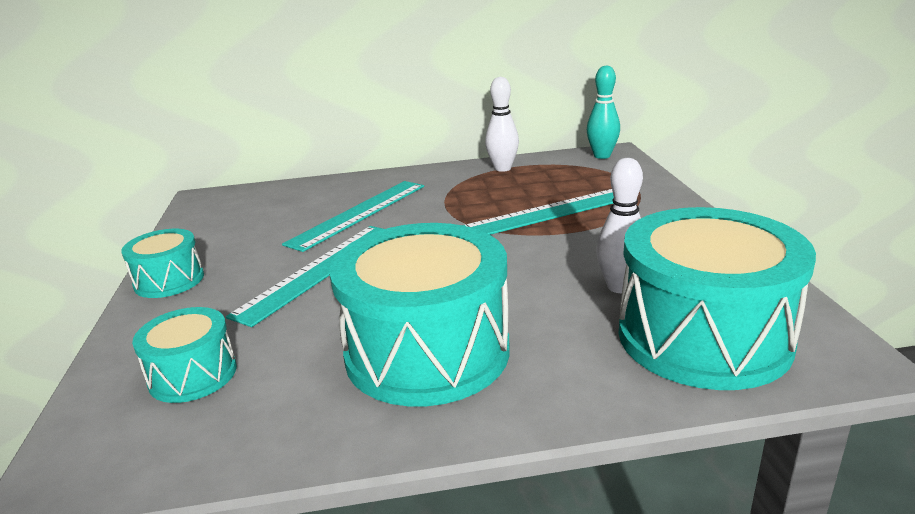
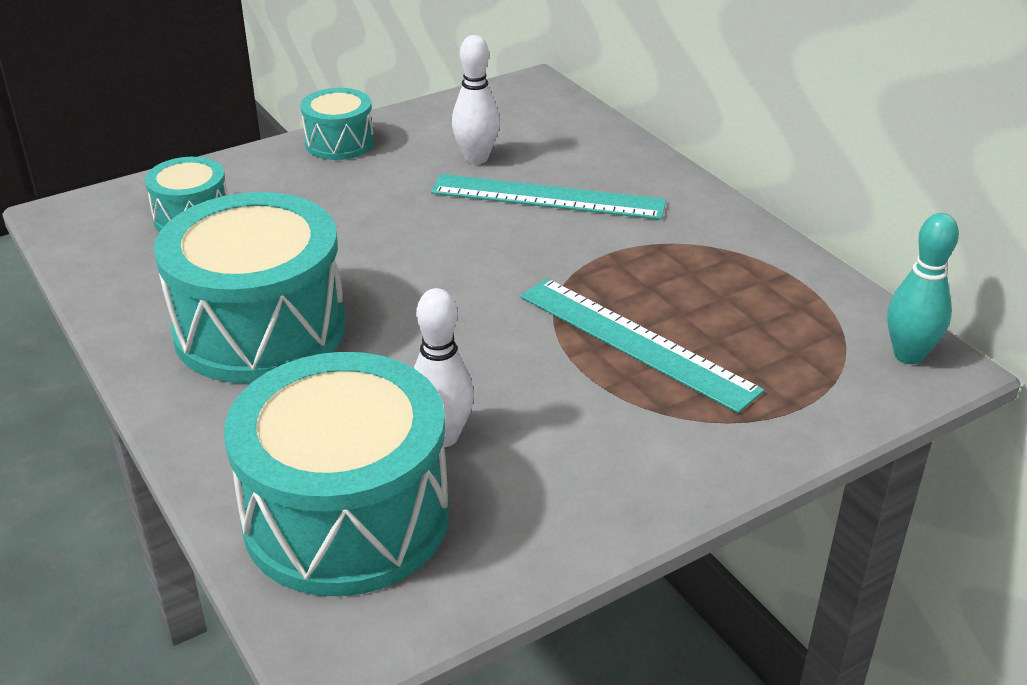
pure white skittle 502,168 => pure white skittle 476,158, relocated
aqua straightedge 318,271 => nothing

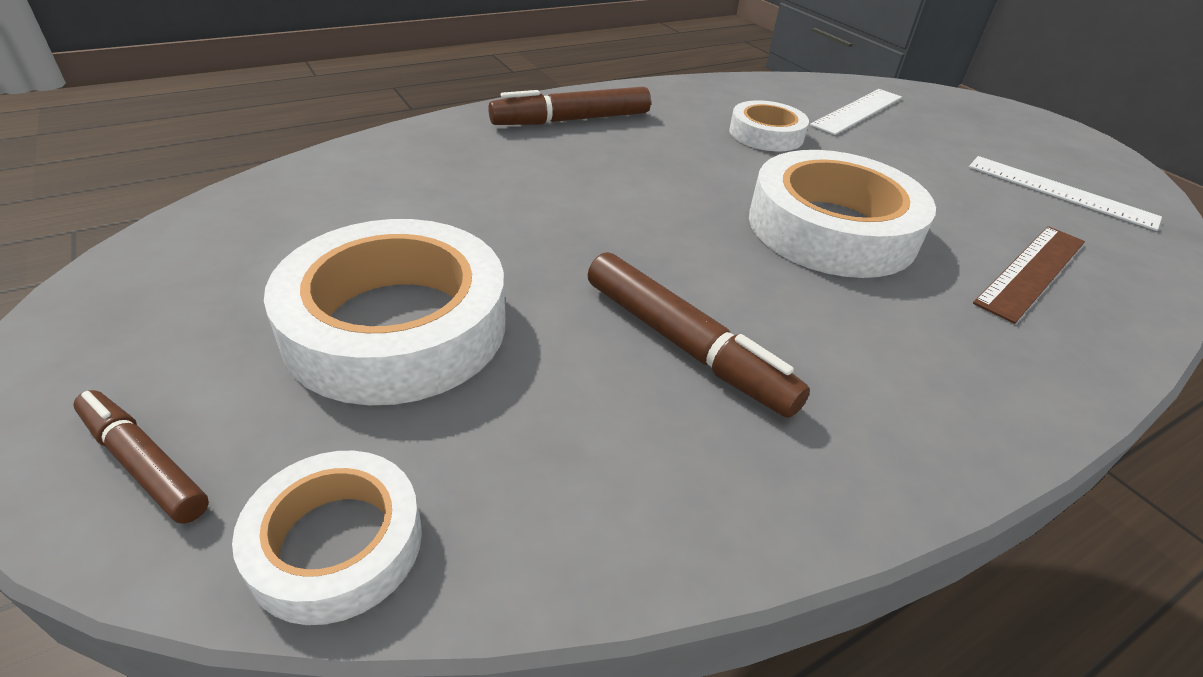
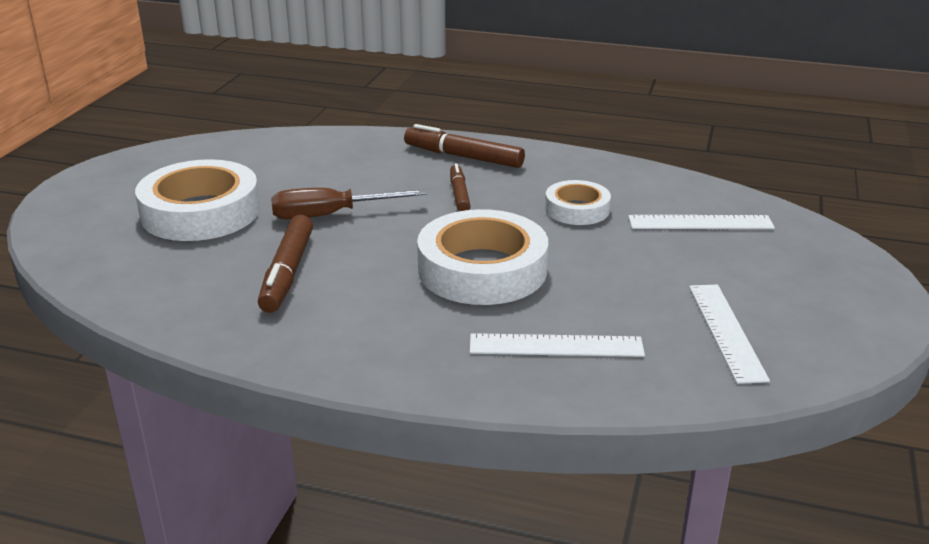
nothing => russet screwdriver 330,215
russet felt pen 144,463 => russet felt pen 459,194, relocated
russet straightedge 1031,271 => pure white straightedge 556,345
pure white sticky tape 336,543 => nothing

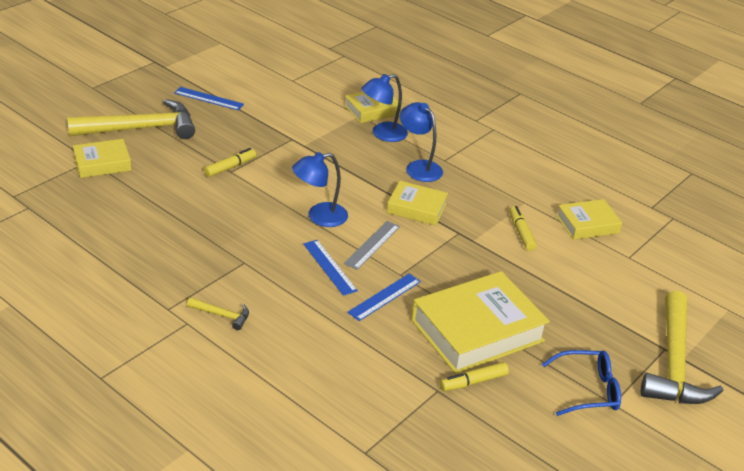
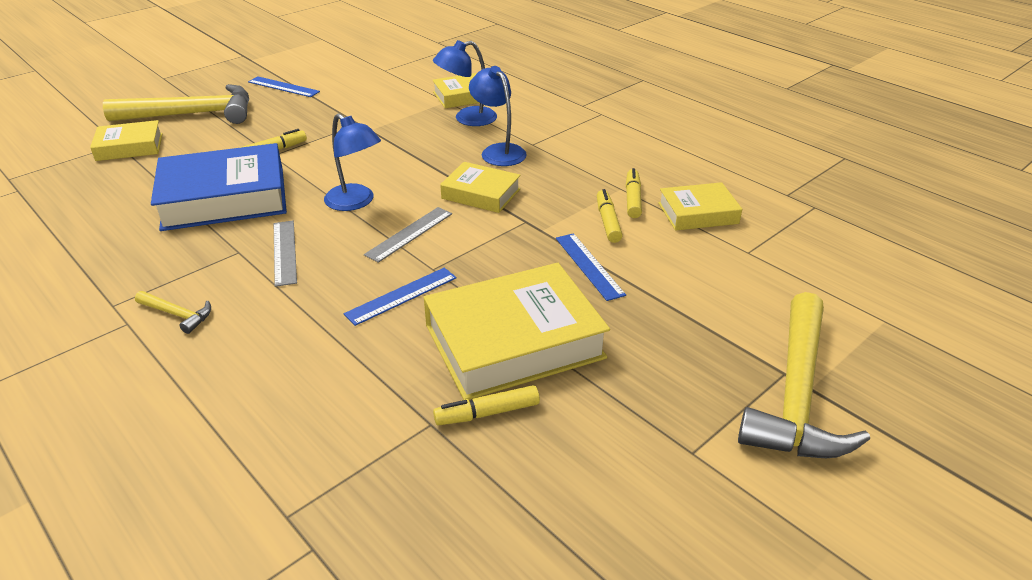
nothing => cobalt hardback 224,198
nothing => grey straightedge 284,252
cobalt lamp 319,217 => cobalt lamp 356,202, 120 degrees counterclockwise
cobalt straightedge 329,267 => cobalt straightedge 589,266, relocated
nothing => yellow felt pen 632,199
cobalt glasses 588,390 => nothing

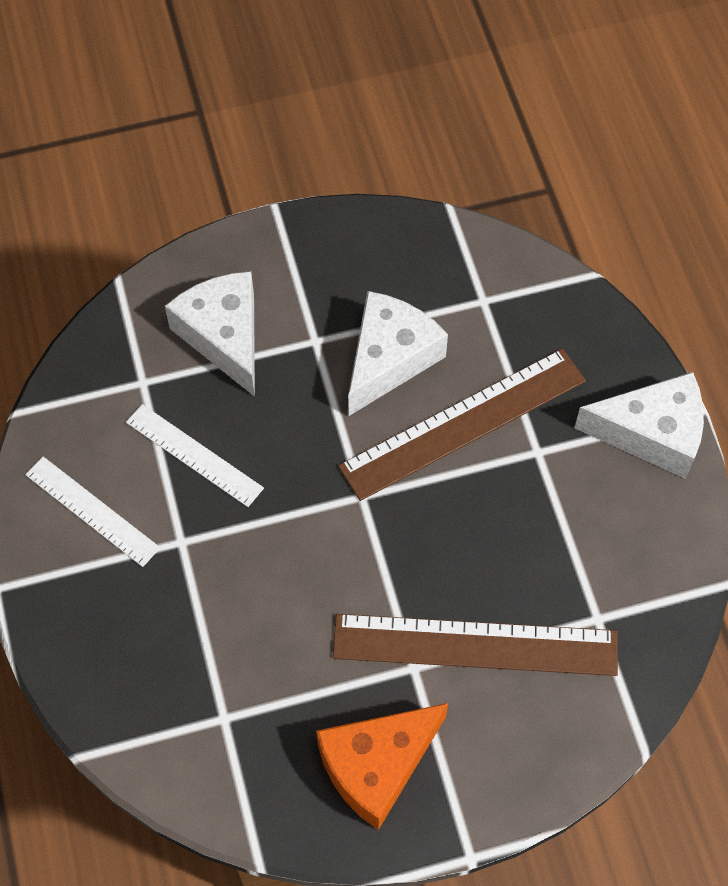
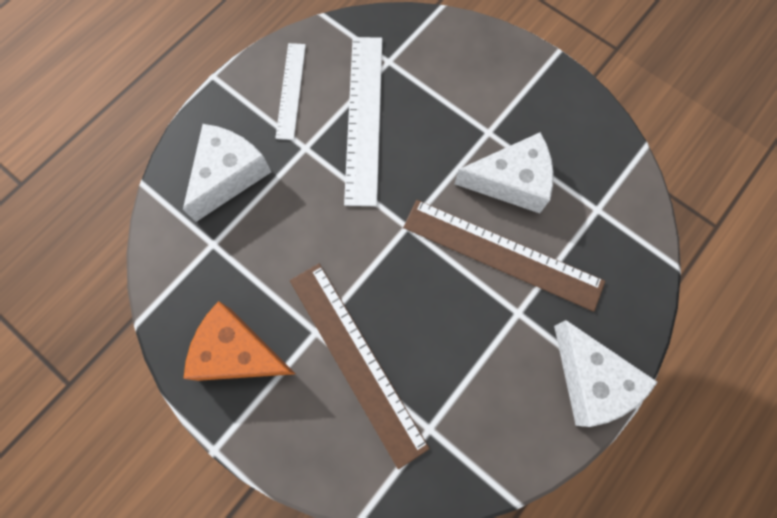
pure white piece of cheese 224,336 => pure white piece of cheese 229,175, relocated
pure white straightedge 194,455 => pure white straightedge 364,118, x1.70

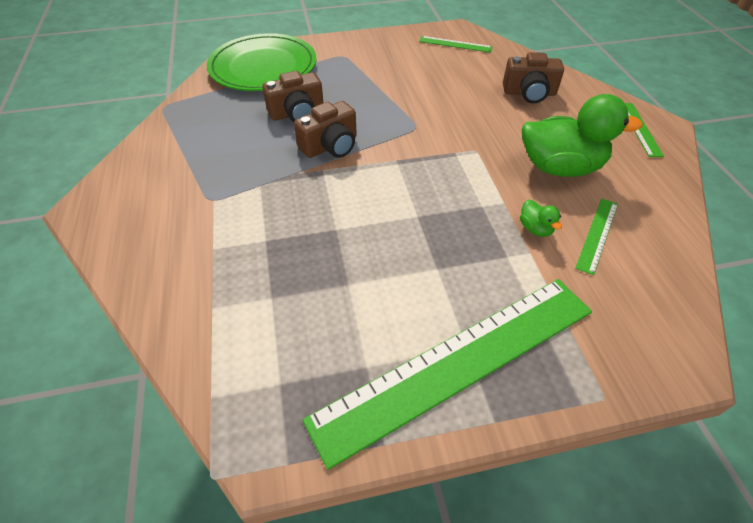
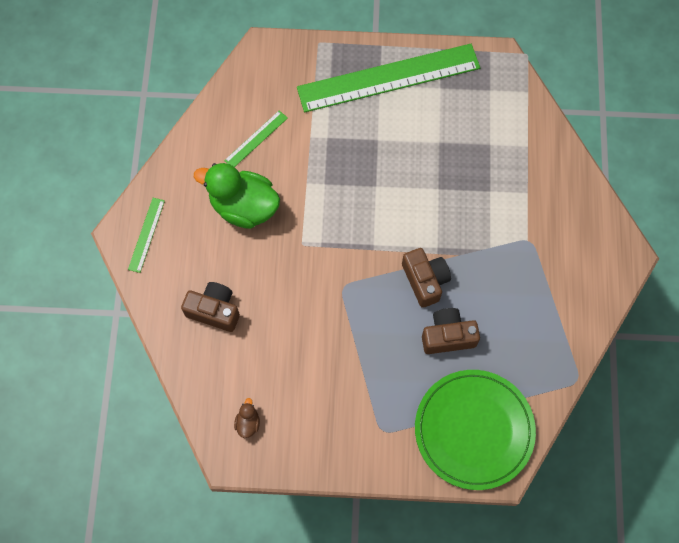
emerald straightedge 455,44 => russet toy duck 248,423
russet photo camera 330,146 => russet photo camera 425,280, 90 degrees clockwise
emerald toy duck 535,229 => nothing

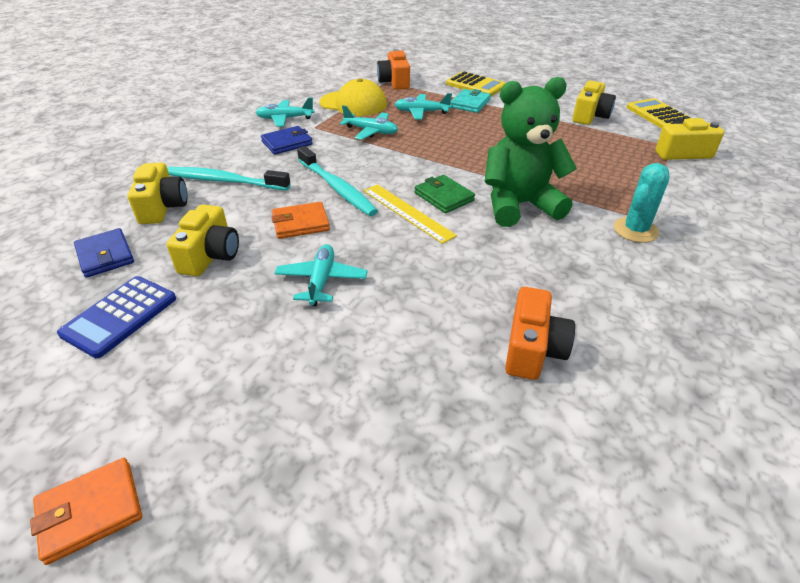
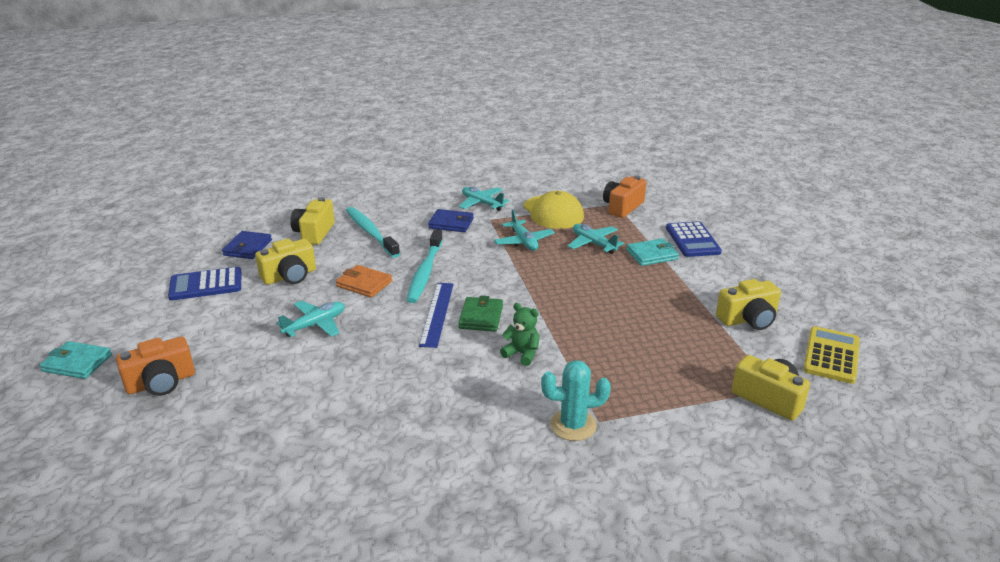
bright orange wallet 90,511 => aqua wallet 77,363
bright orange photo camera 532,349 => bright orange photo camera 161,382, relocated
yellow photo camera 163,207 => yellow photo camera 314,233, 150 degrees clockwise
yellow straightedge 407,212 => cobalt straightedge 437,313
emerald stuffed bear 519,205 => emerald stuffed bear 522,354, x0.44
yellow calculator 475,85 => cobalt calculator 692,240

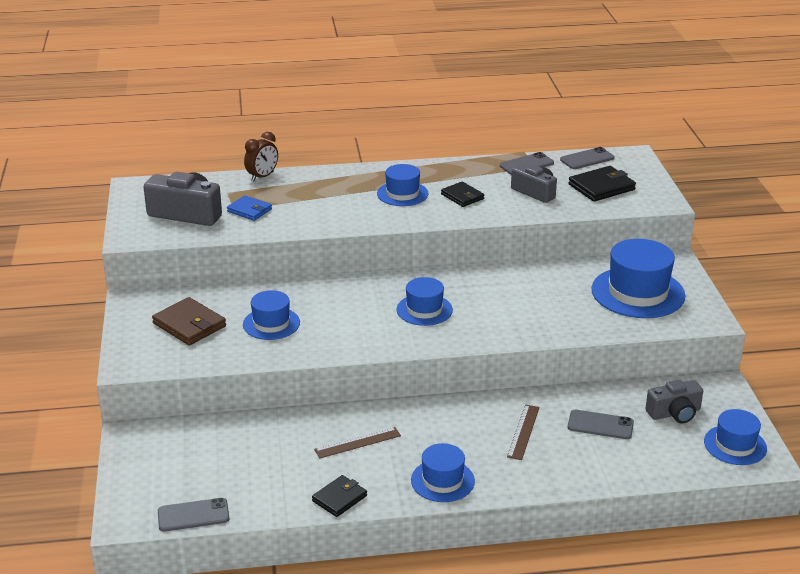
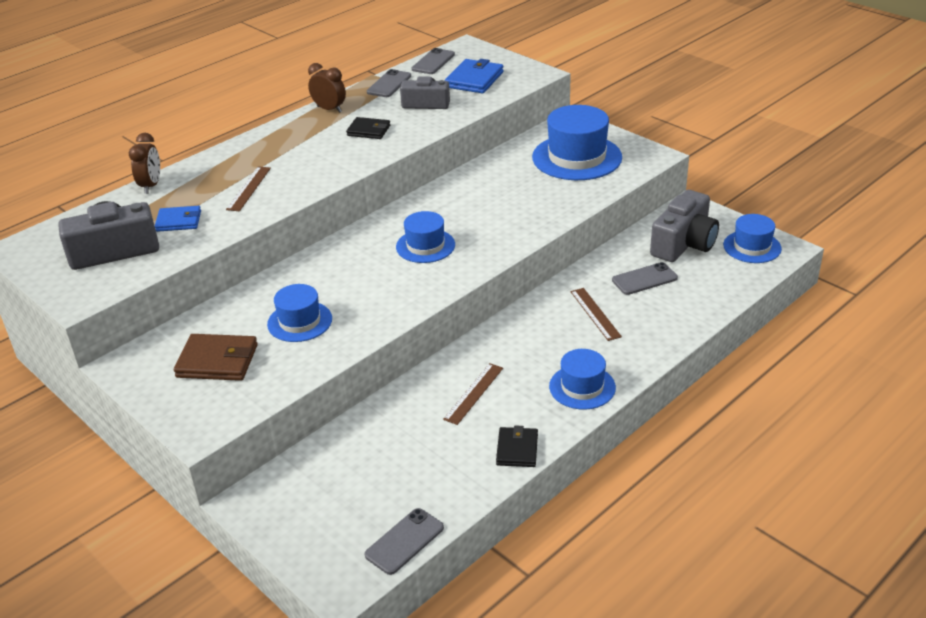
nothing => russet straightedge 249,188
nothing => russet bedside clock 329,109
black wallet 601,187 => cobalt wallet 474,80
grey photo camera 674,413 => grey photo camera 684,243, x1.52
cobalt top hat 402,194 => nothing

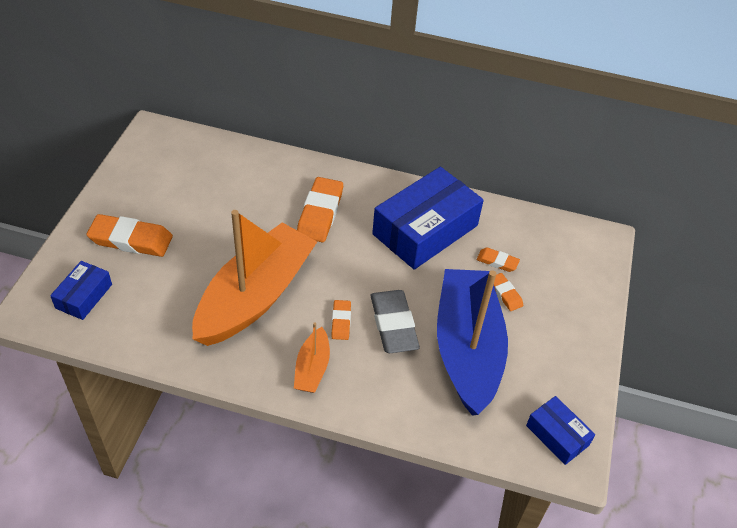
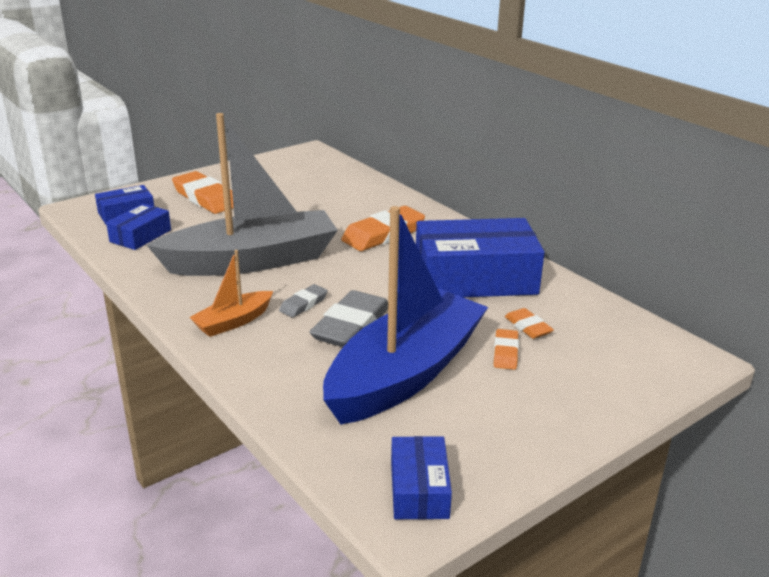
nothing => cobalt parcel 140,236
bright orange sailboat 255,296 => grey sailboat 252,261
bright orange gum eraser 341,322 => grey gum eraser 303,304

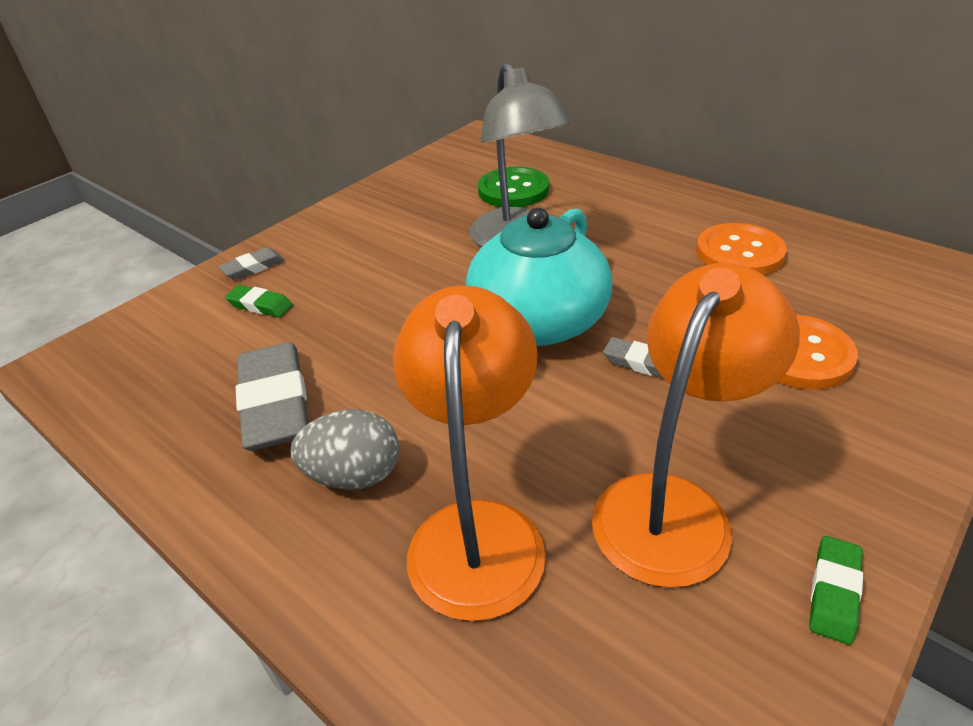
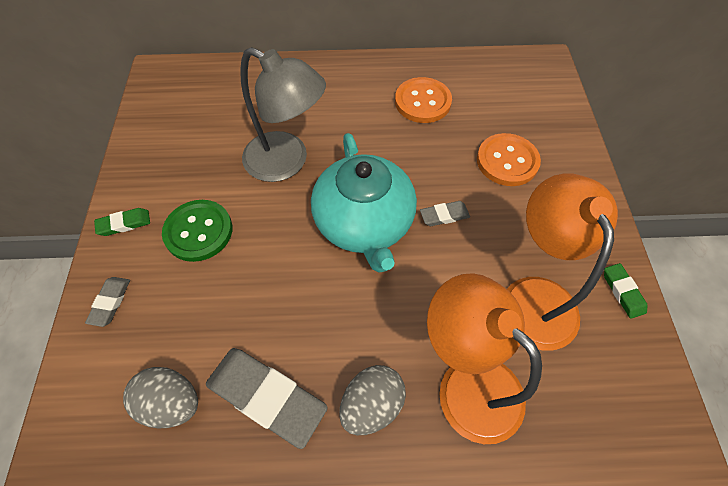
emerald gum eraser 260,305 => emerald gum eraser 124,224, relocated
nothing => grey toy egg 172,403
emerald sewing button 513,190 => emerald sewing button 198,231, relocated

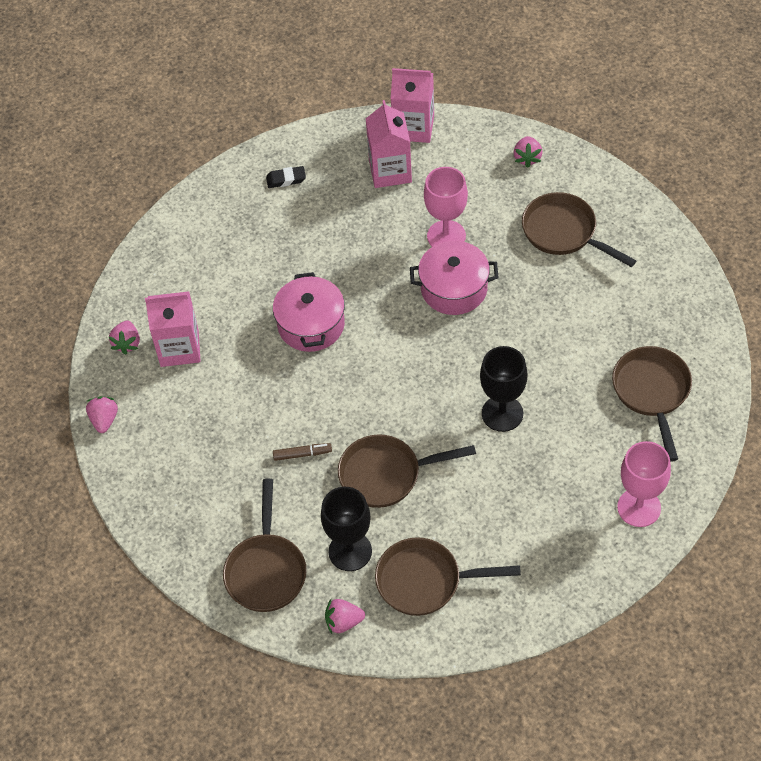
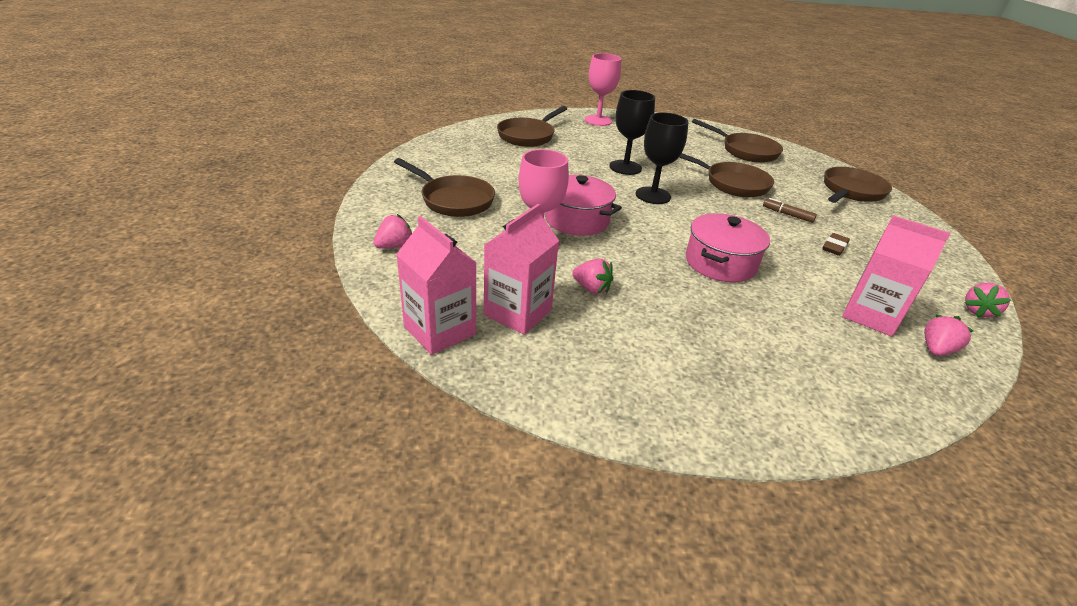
russet pan 564,232 => russet pan 453,200, 45 degrees counterclockwise
pink toy strawberry 343,622 => pink toy strawberry 591,288, relocated
black wine glass 350,551 => black wine glass 653,195, relocated
nothing => russet gum eraser 834,247
black gum eraser 286,179 => nothing

